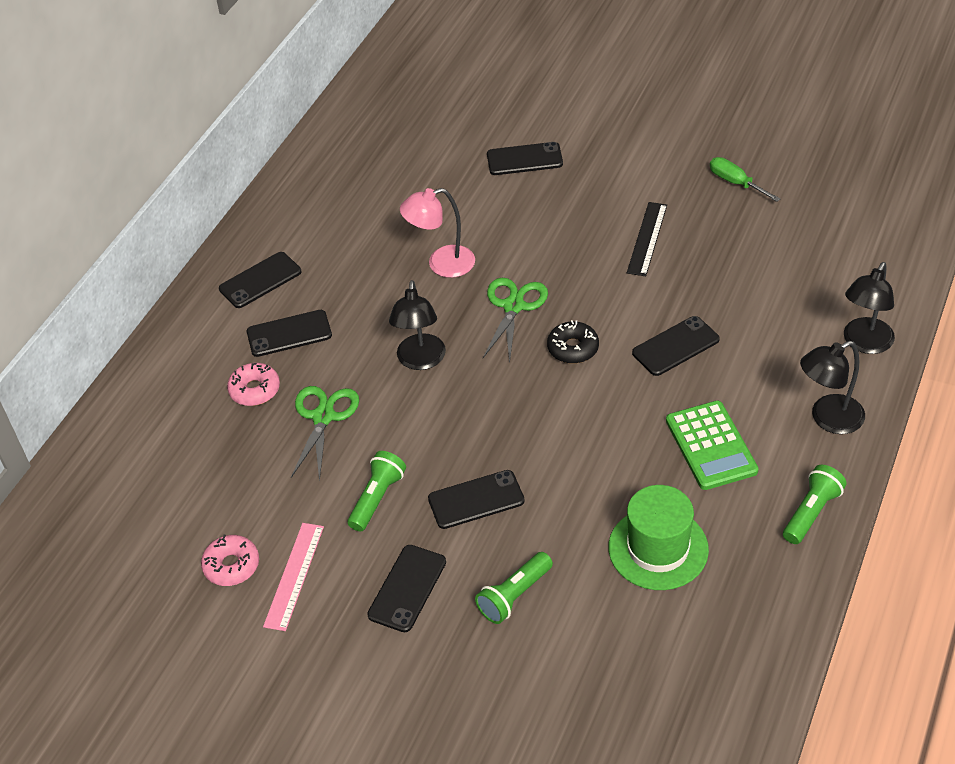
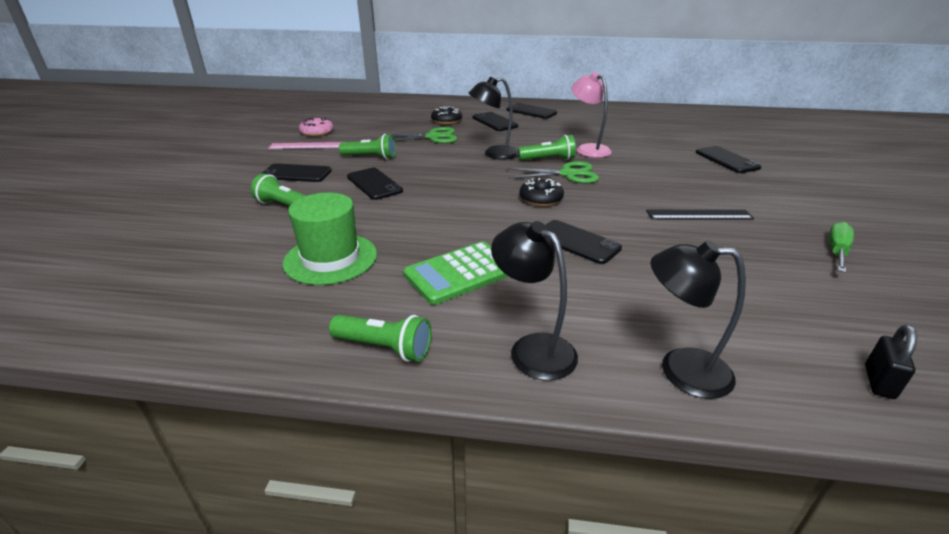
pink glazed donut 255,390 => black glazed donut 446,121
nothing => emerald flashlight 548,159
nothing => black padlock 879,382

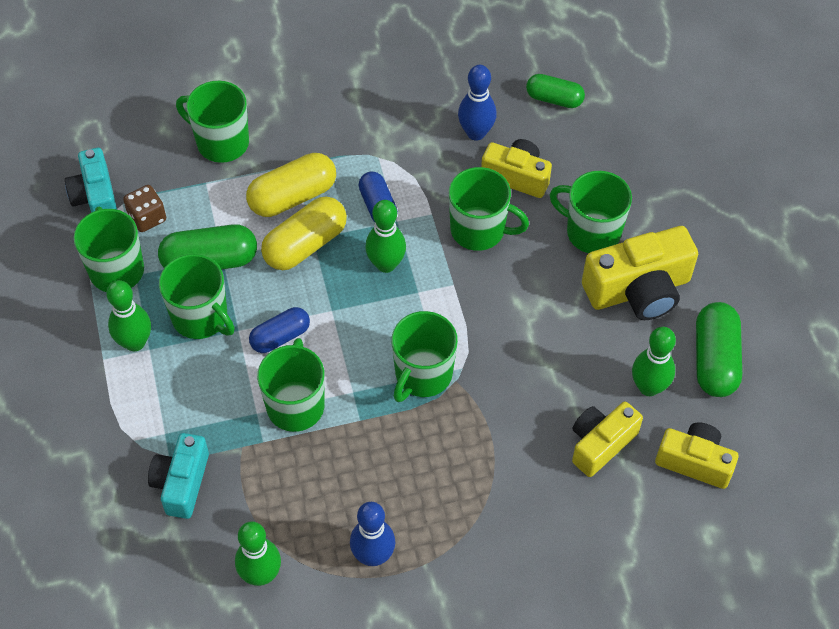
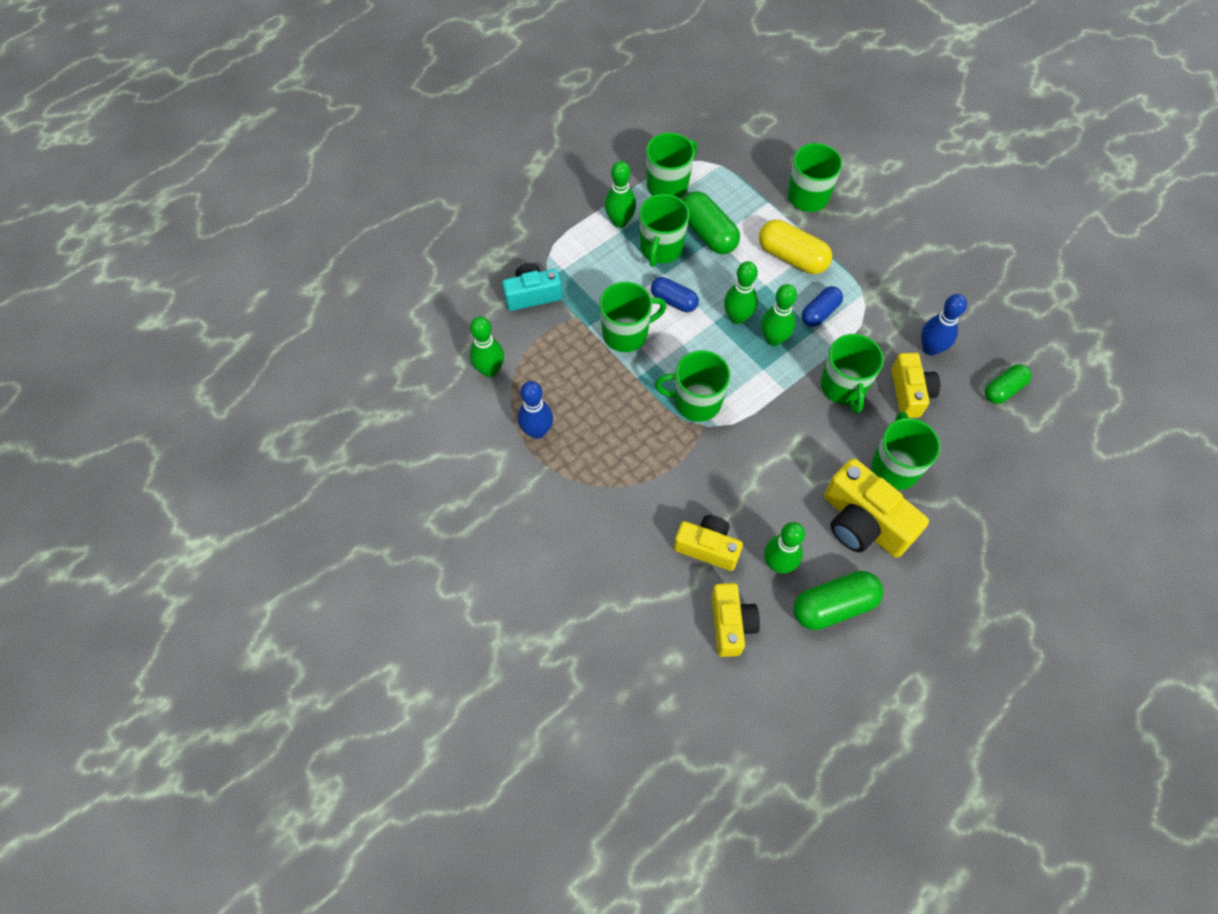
nothing => emerald skittle 737,317
emerald capsule 554,99 => emerald capsule 1003,389, 60 degrees clockwise
aqua photo camera 95,197 => nothing
russet dice 147,218 => nothing
yellow capsule 305,244 => nothing

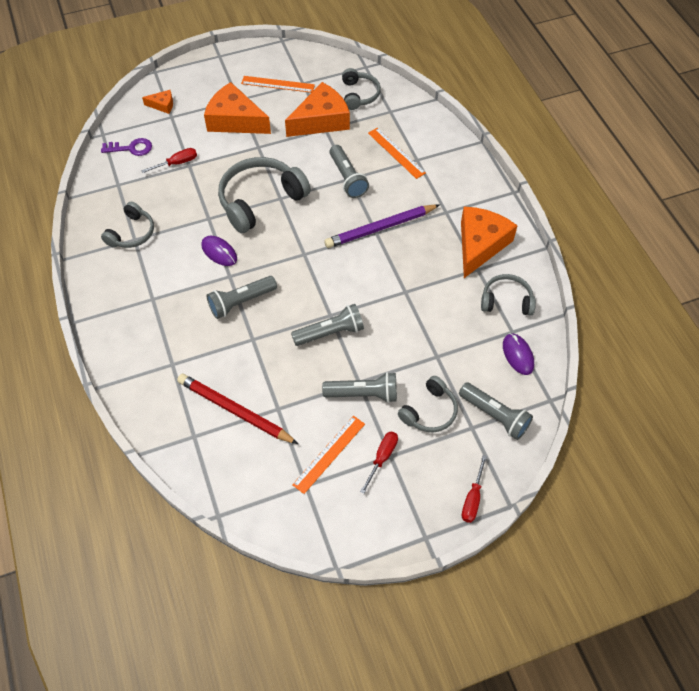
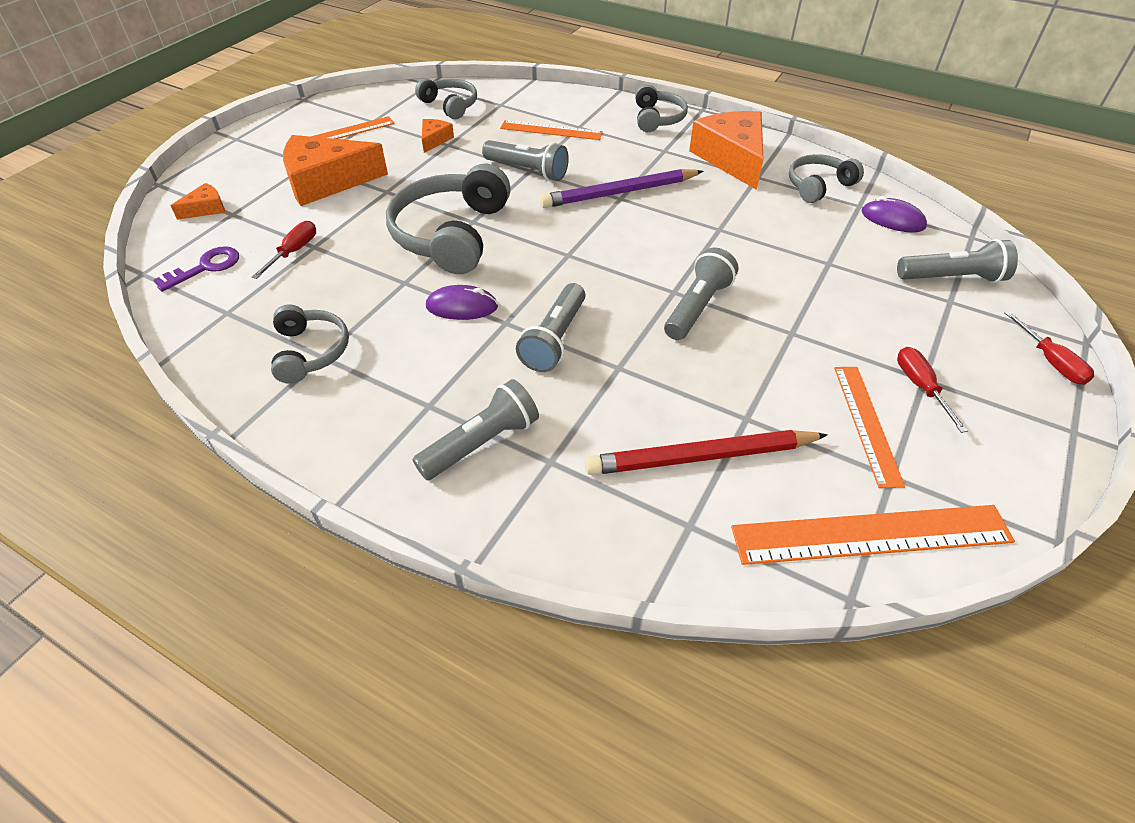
grey flashlight 363,394 => grey flashlight 481,443, relocated
bright orange piece of cheese 321,120 => bright orange piece of cheese 434,140, x0.46
royal purple lead pencil 380,228 => royal purple lead pencil 619,192, 45 degrees clockwise
grey headphones 429,411 => grey headphones 657,118, relocated
nothing => bright orange straightedge 871,534

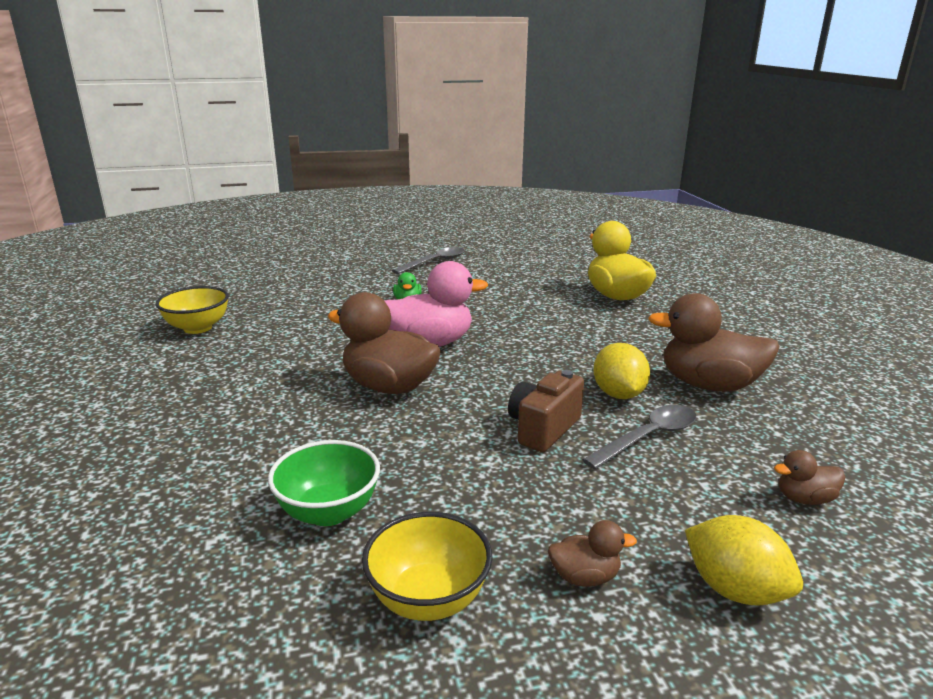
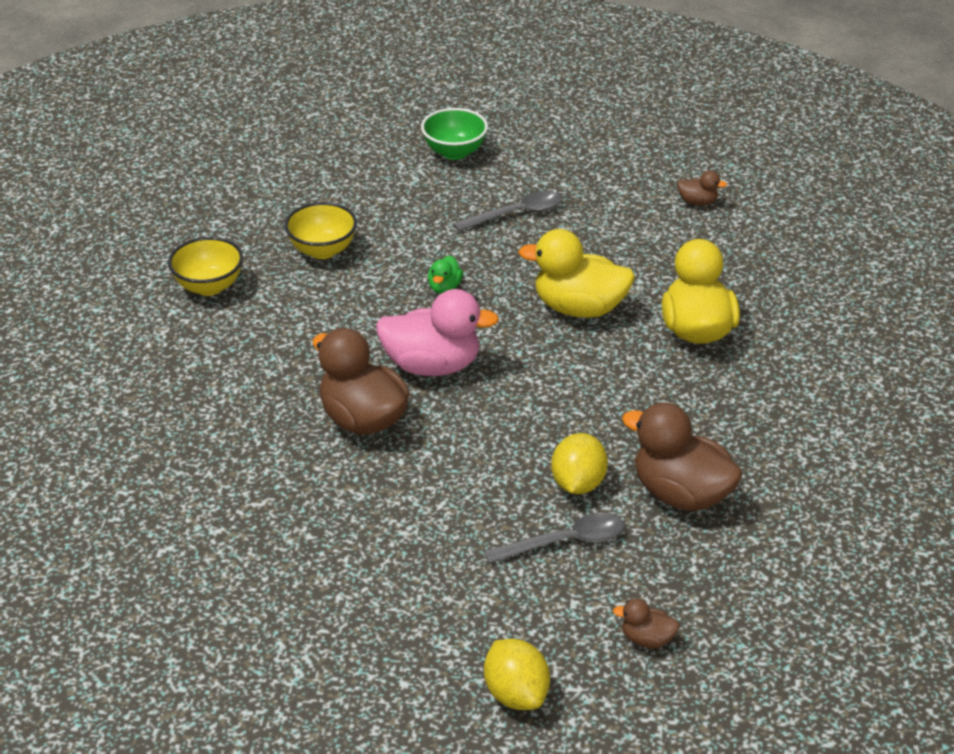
yellow serving bowl 428,599 => yellow serving bowl 322,250, relocated
emerald serving bowl 328,512 => emerald serving bowl 454,152, relocated
nothing => yellow toy duck 579,308
russet toy duck 585,577 => russet toy duck 697,202, relocated
russet photo camera 543,429 => nothing

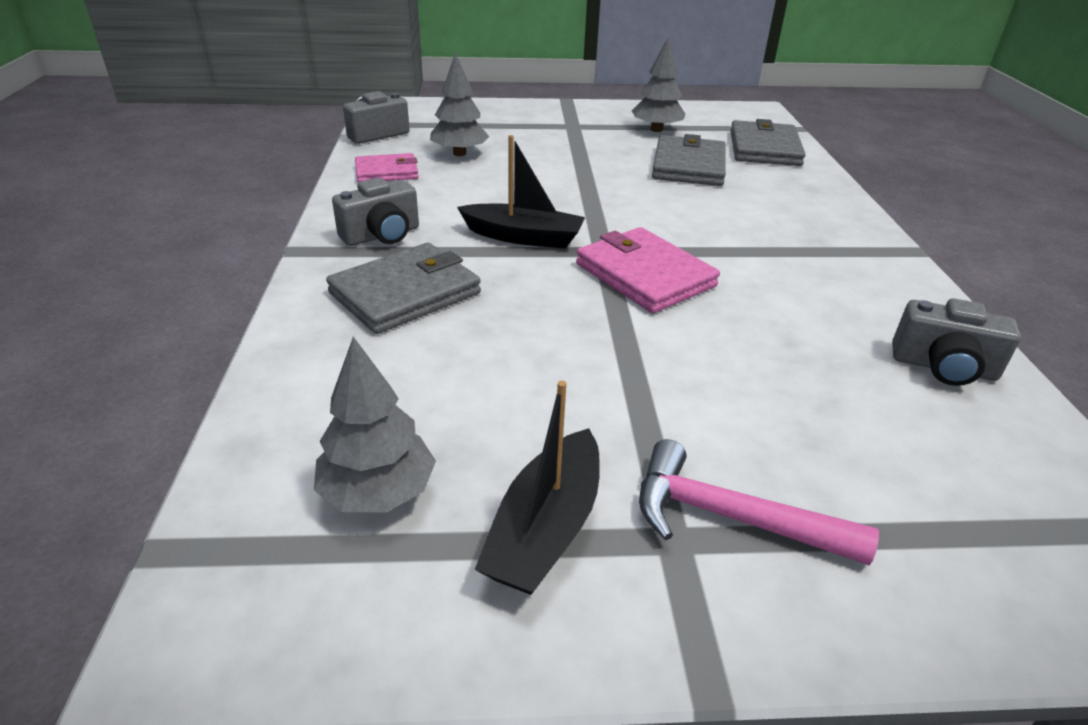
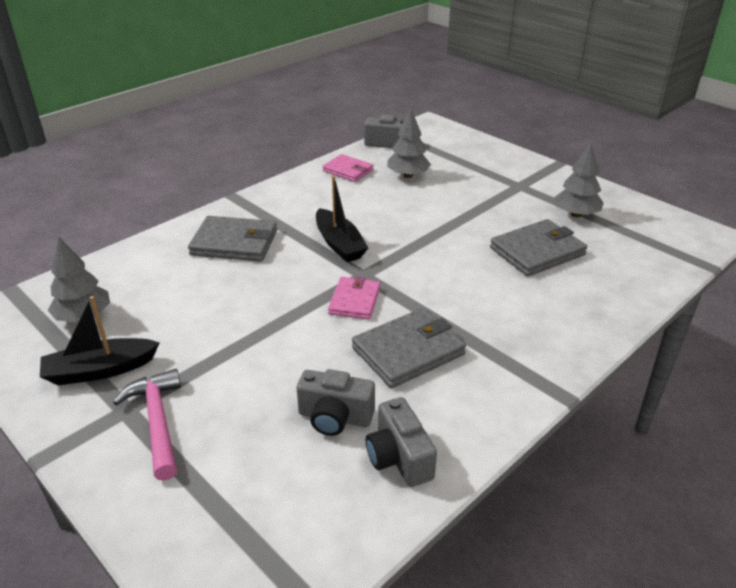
grey photo camera 382,235 => grey photo camera 335,417, relocated
pink wallet 644,275 => pink wallet 354,300, x0.65
grey wallet 764,148 => grey wallet 408,351, relocated

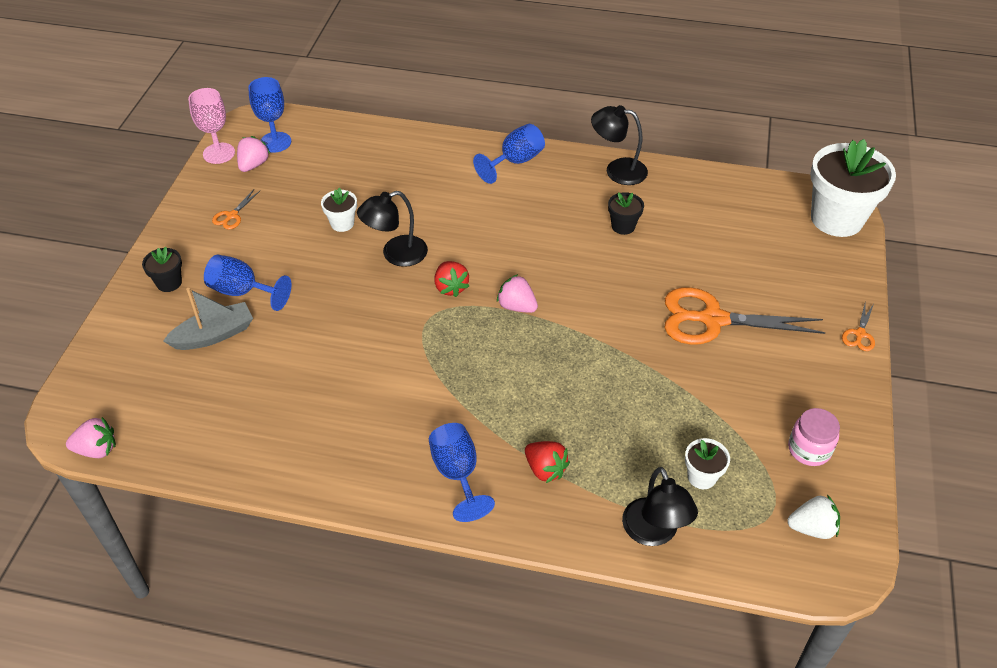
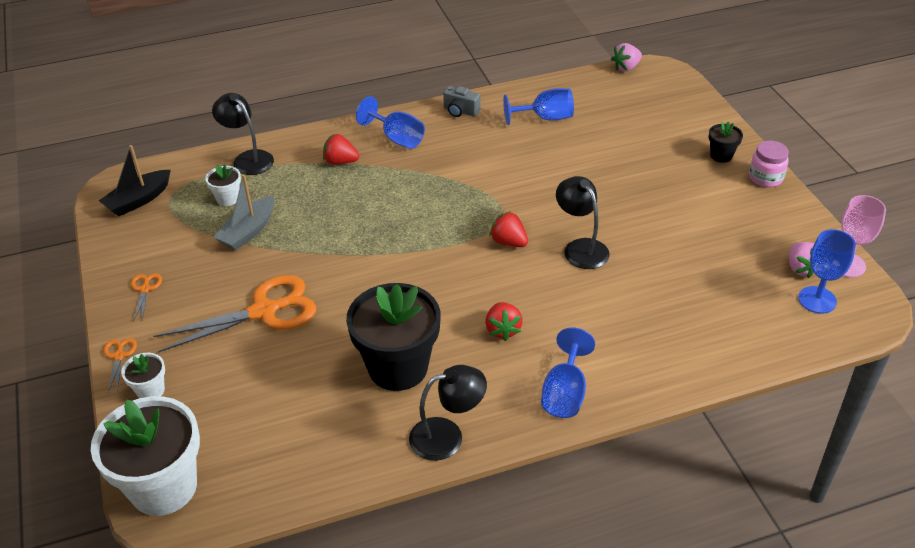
pure white toy strawberry 812,528 => black sailboat 138,200
pure white flower pot 342,223 => pure white flower pot 150,390, relocated
bright orange shears 232,216 => bright orange shears 145,289, relocated
grey sailboat 214,335 => grey sailboat 248,231, relocated
black flower pot 623,226 => black flower pot 398,367, x2.21
nothing => grey photo camera 460,111
nothing => red toy strawberry 502,330
cobalt wine glass 242,292 => cobalt wine glass 545,118, relocated
black lamp 396,254 => black lamp 581,248, 60 degrees counterclockwise
pink jam jar 809,449 => pink jam jar 765,178, relocated
pink toy strawberry 517,306 => nothing

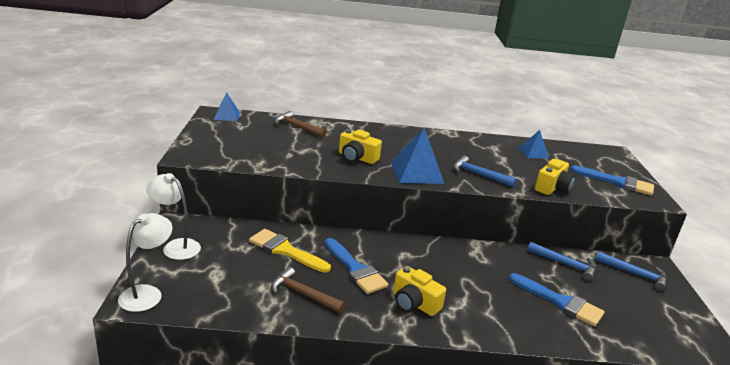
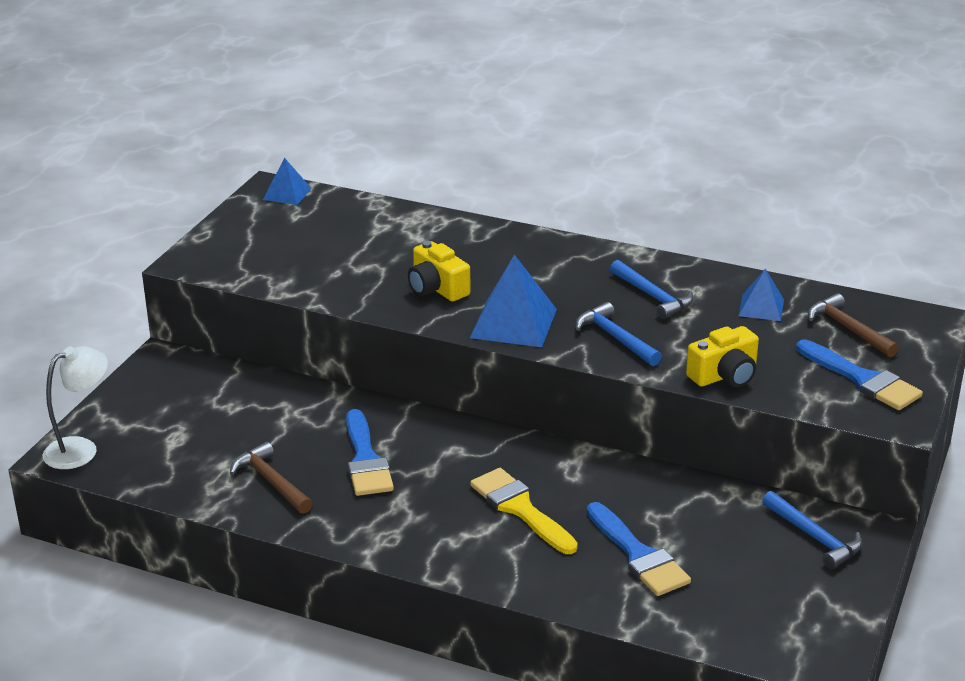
yellow brush 285,250 => yellow brush 520,508, relocated
cobalt claw hammer 565,264 => cobalt claw hammer 653,296, relocated
russet claw hammer 297,127 => russet claw hammer 848,329, relocated
pure white lamp 176,246 => nothing
yellow photo camera 414,303 => nothing

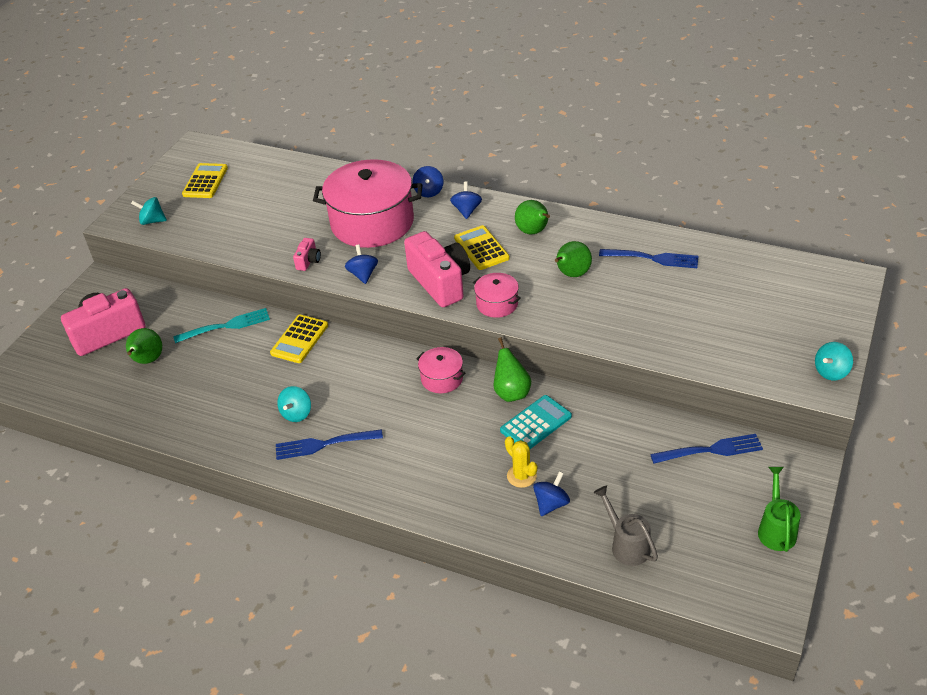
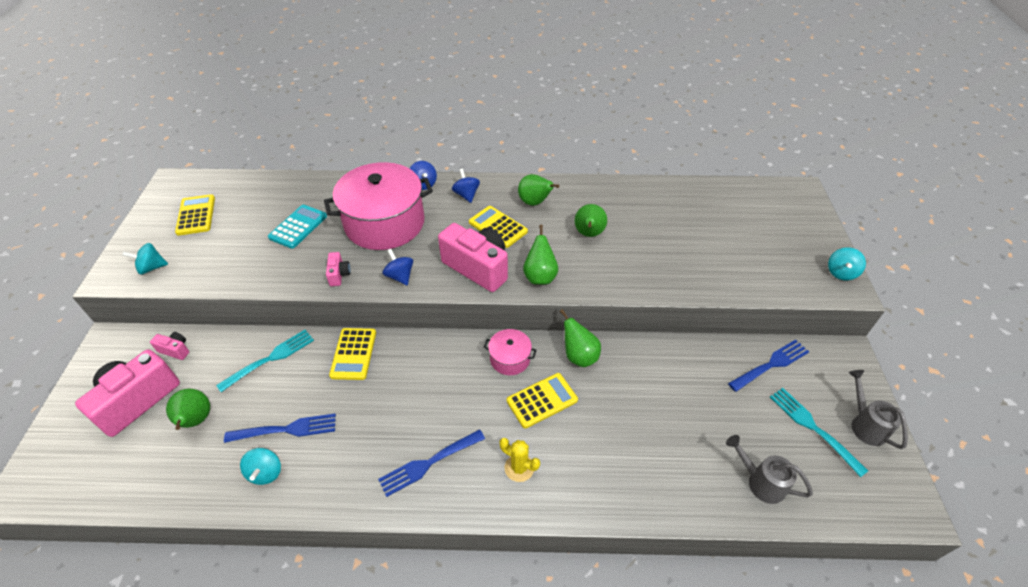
nothing => pink photo camera 175,350
cobalt table fork 653,258 => cobalt table fork 286,429, relocated
aqua spinning top 296,414 => aqua spinning top 265,472, relocated
aqua calculator 536,423 => aqua calculator 298,227, relocated
yellow cactus 521,476 => yellow cactus 519,468, relocated
nothing => yellow calculator 542,400
pink stockpot 497,304 => emerald toy pear 540,276
nothing => aqua table fork 813,427
emerald watering pot 776,529 => grey watering pot 865,425
cobalt spinning top 551,504 => nothing

